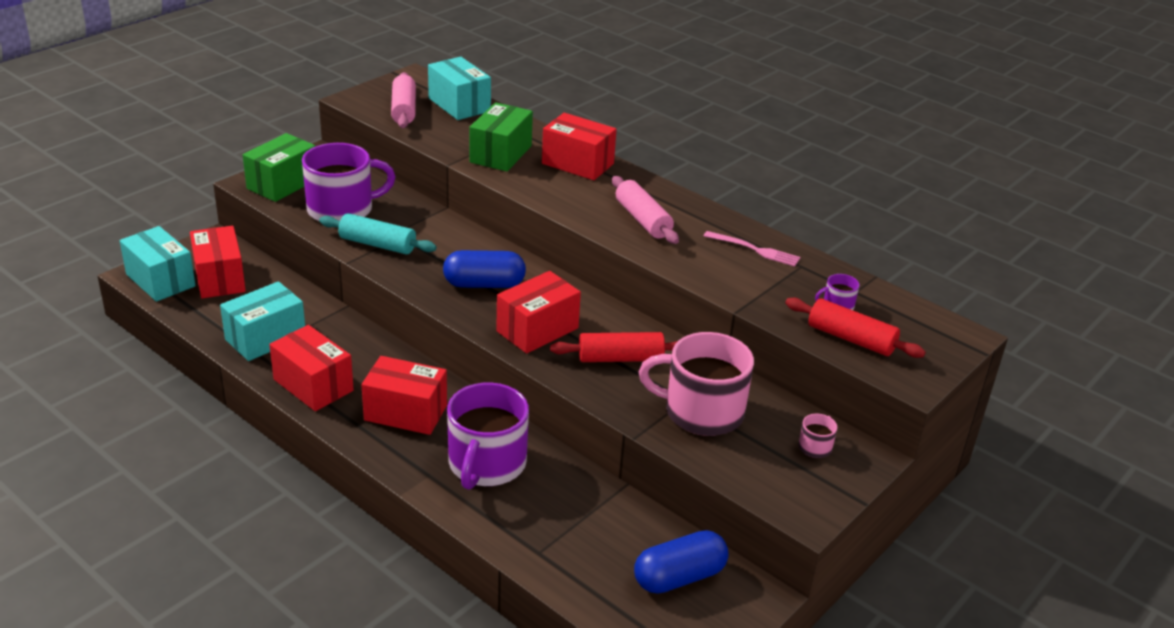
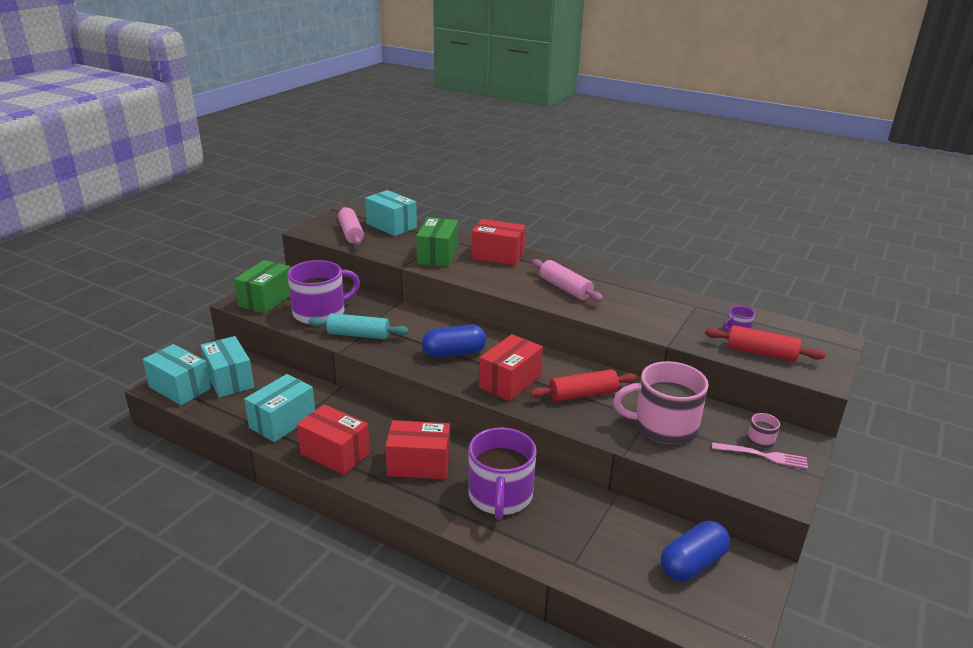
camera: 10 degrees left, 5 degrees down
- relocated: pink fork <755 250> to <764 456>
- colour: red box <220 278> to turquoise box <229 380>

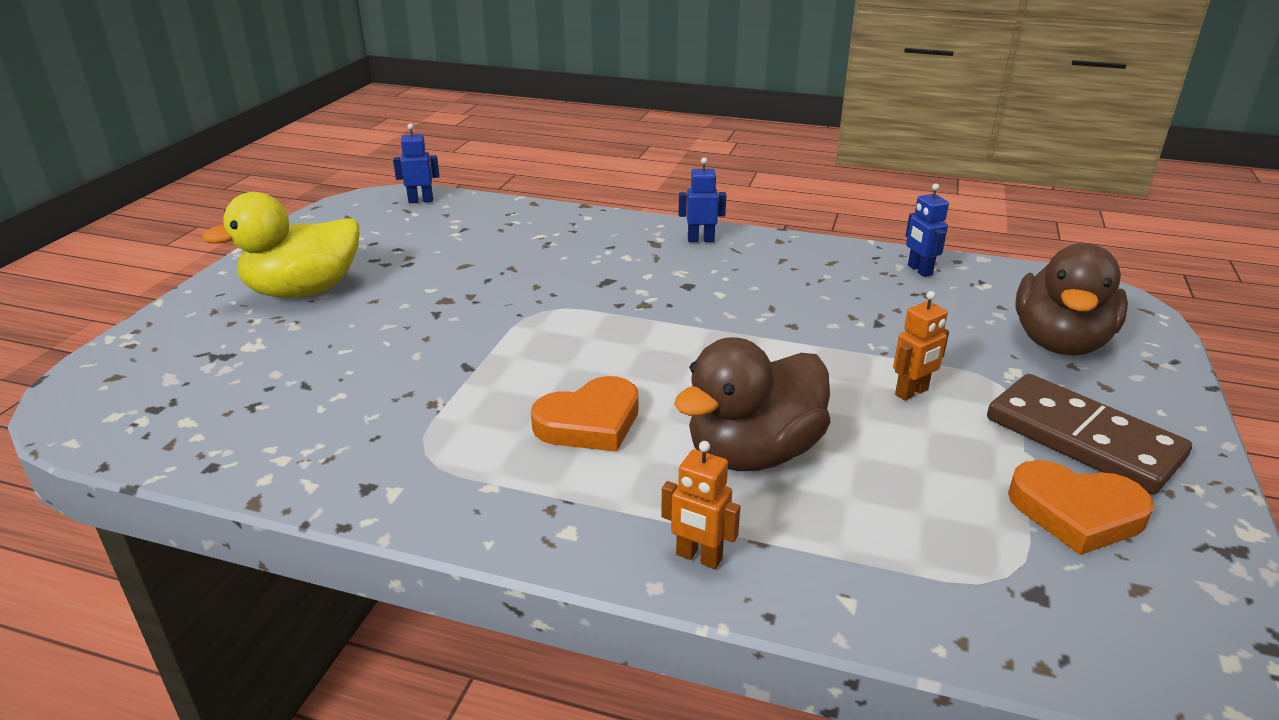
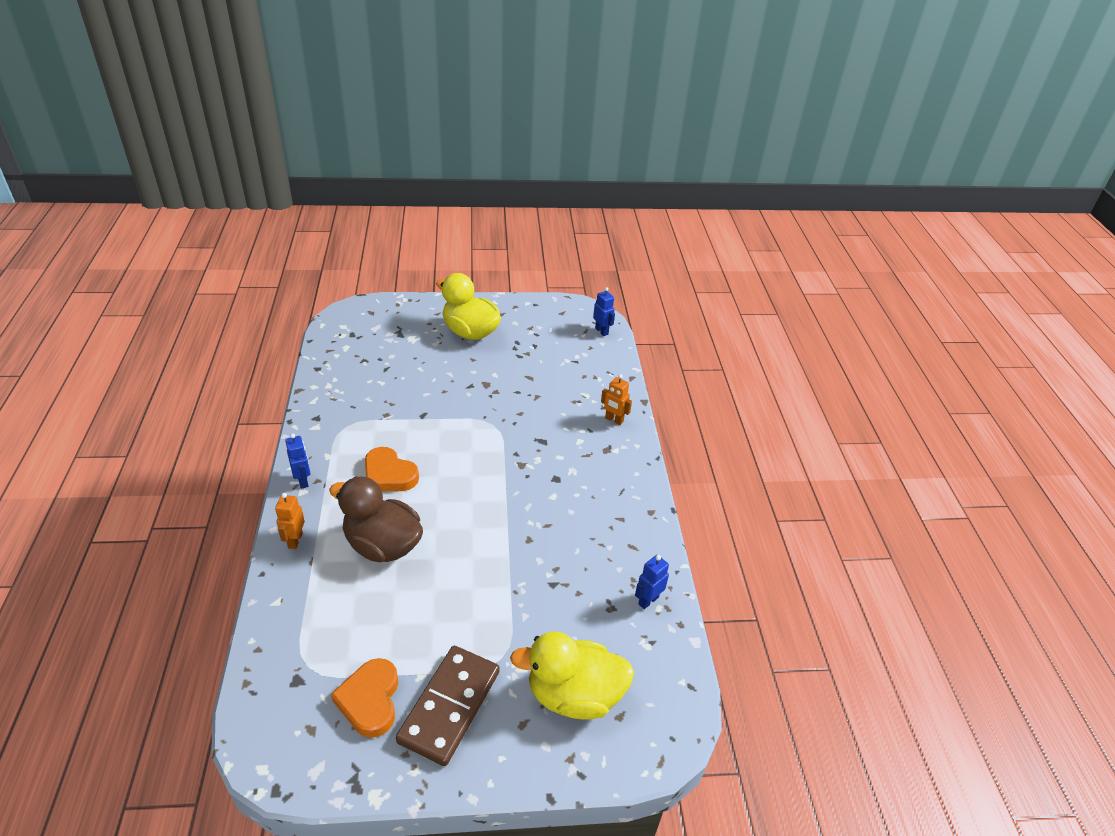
camera: 65 degrees right, 10 degrees up
- relocated: blue robot <700 240> to <303 481>
- relocated: orange robot <912 392> to <614 420>
- colour: brown duck <1059 343> to yellow duck <574 695>

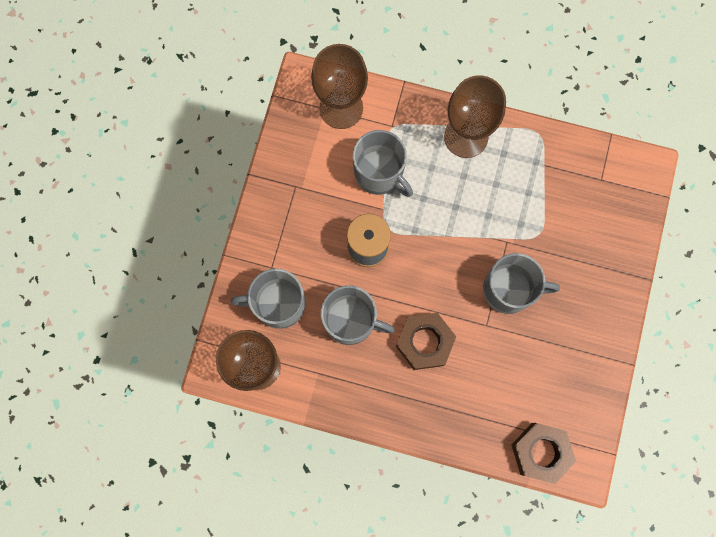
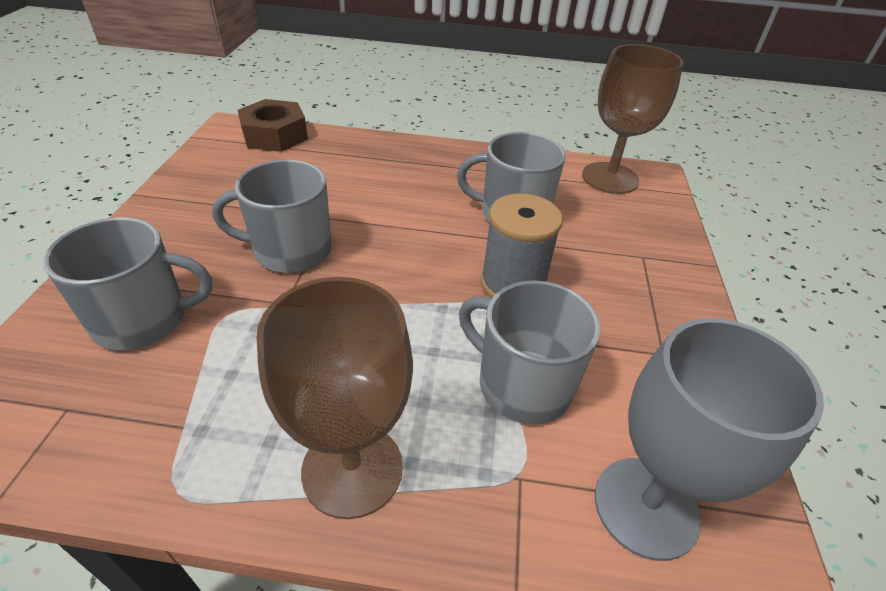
camera: 170 degrees right, 35 degrees down
- missing: brown nut <424 342>
- relocated: grey mug <278 304> to <143 319>
- colour: brown goblet <341 108> to grey goblet <646 507>

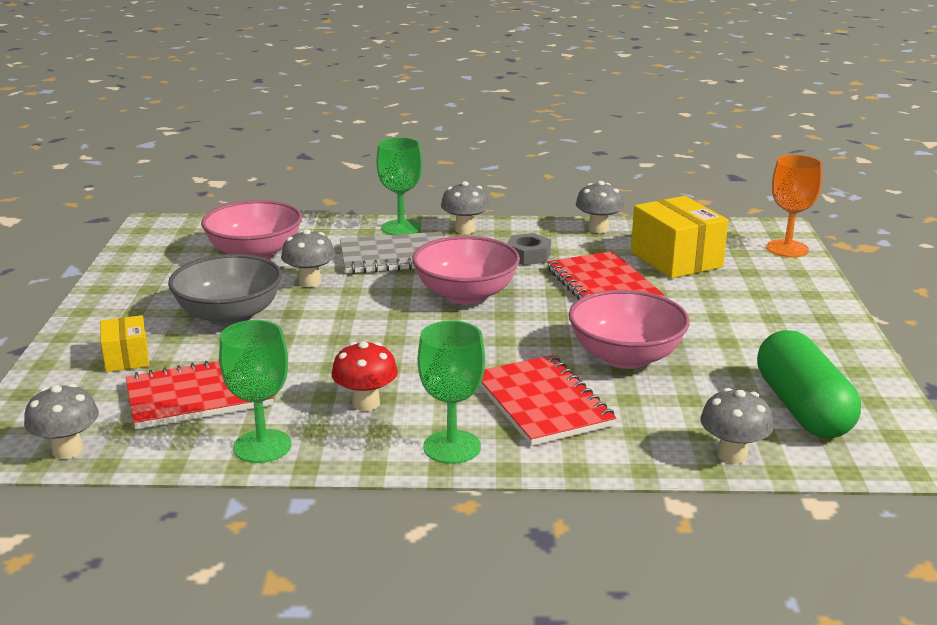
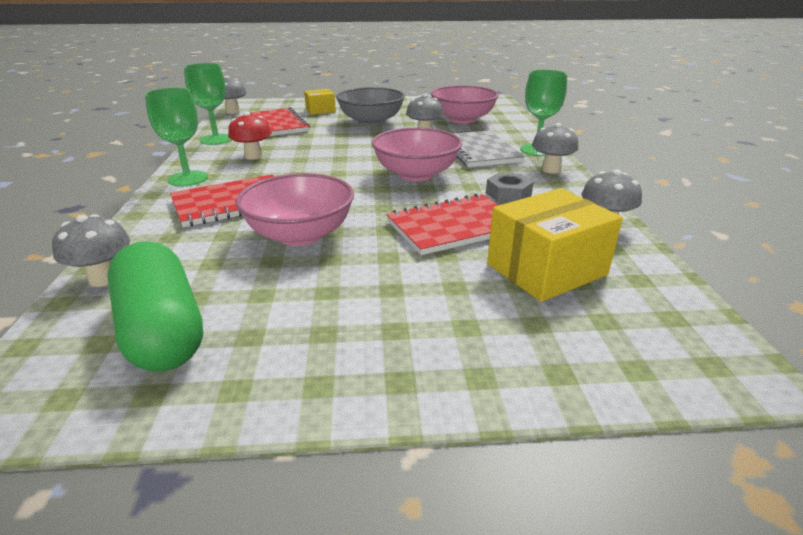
camera: 85 degrees right, 5 degrees up
- missing: orange goblet <787 249>
- spun: green capsule <802 408> = <162 329> 75 degrees clockwise

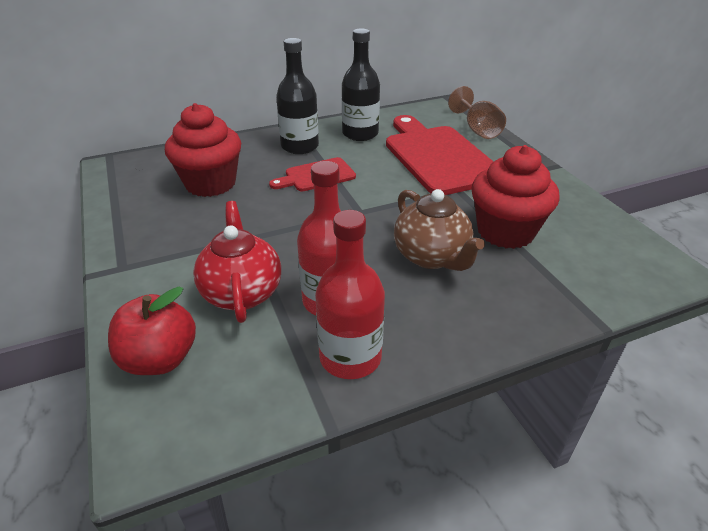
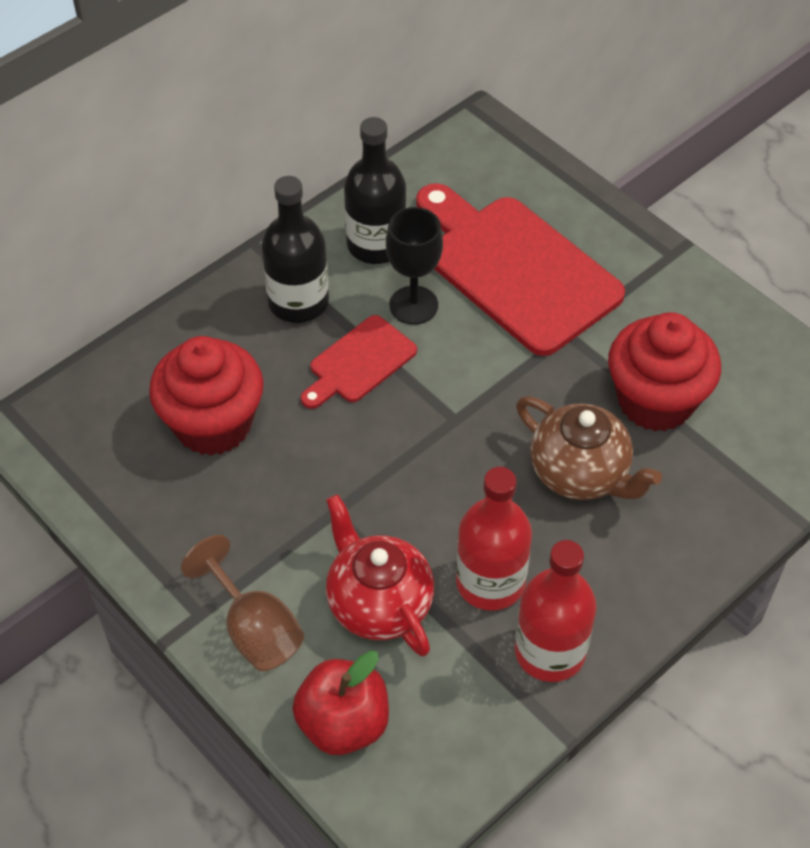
camera: 20 degrees left, 15 degrees up
- appeared: black goblet <413 305>
- relocated: brown goblet <477 129> to <254 629>

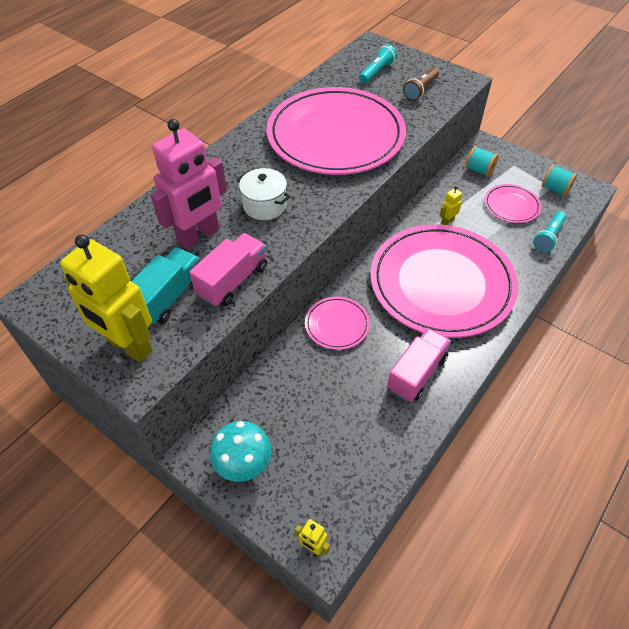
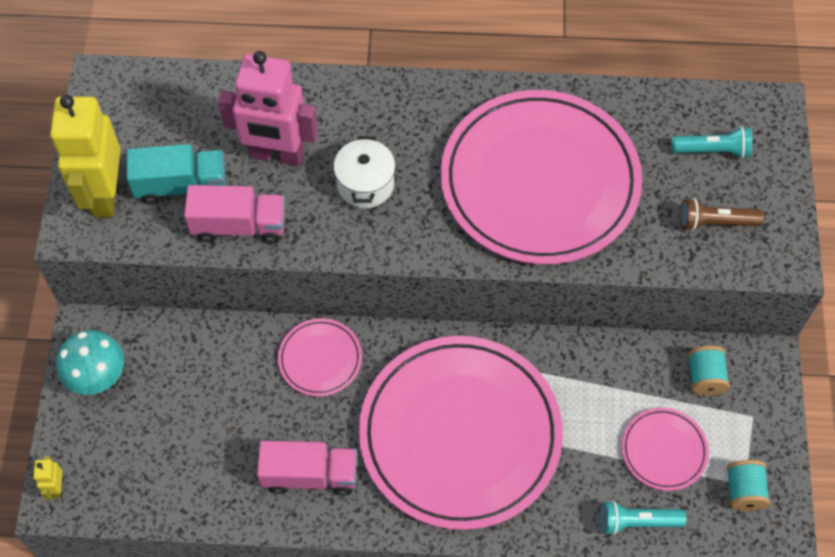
camera: 55 degrees right, 10 degrees up
- missing: yellow robot <447 221>

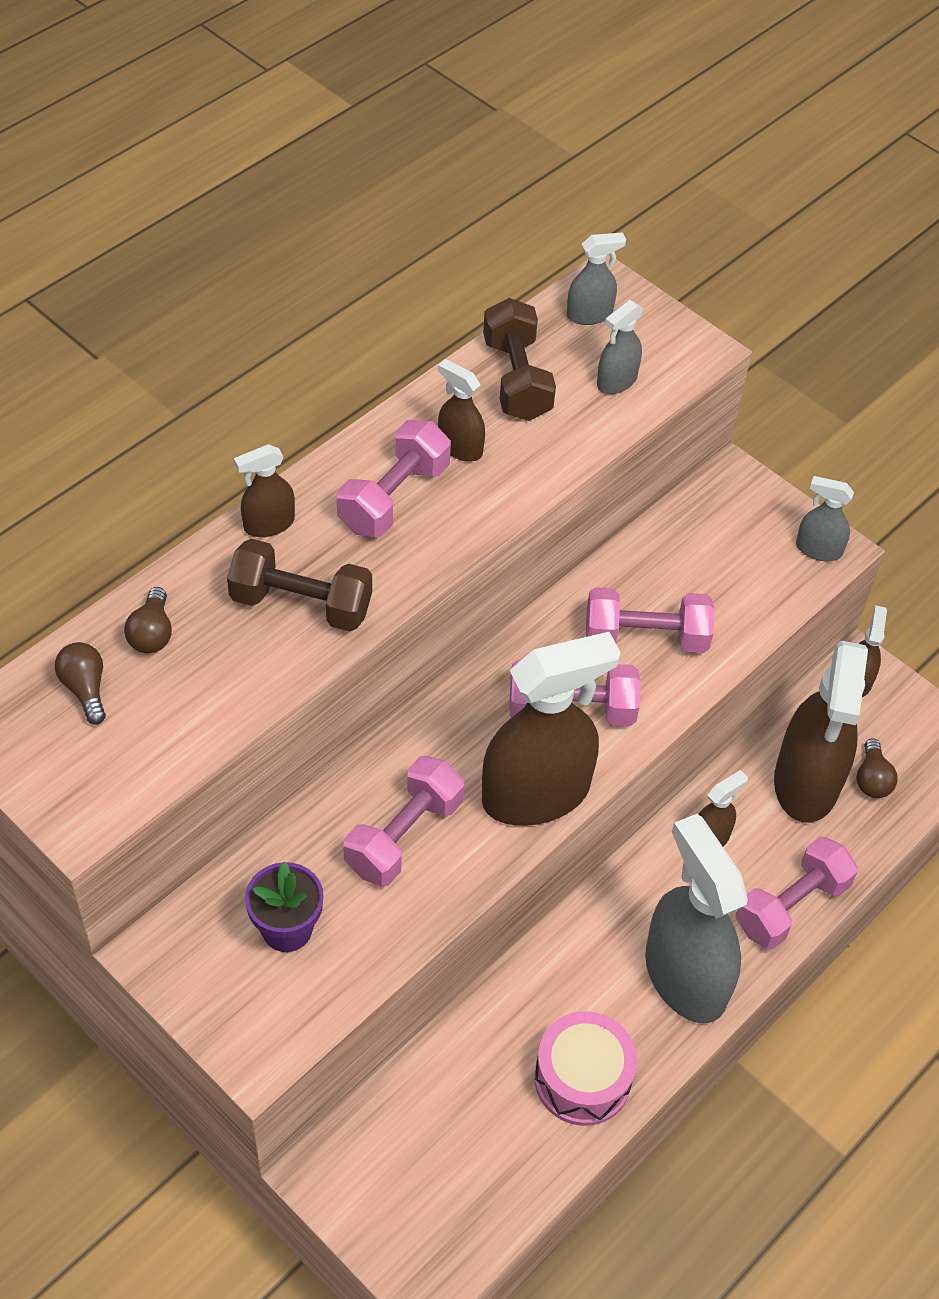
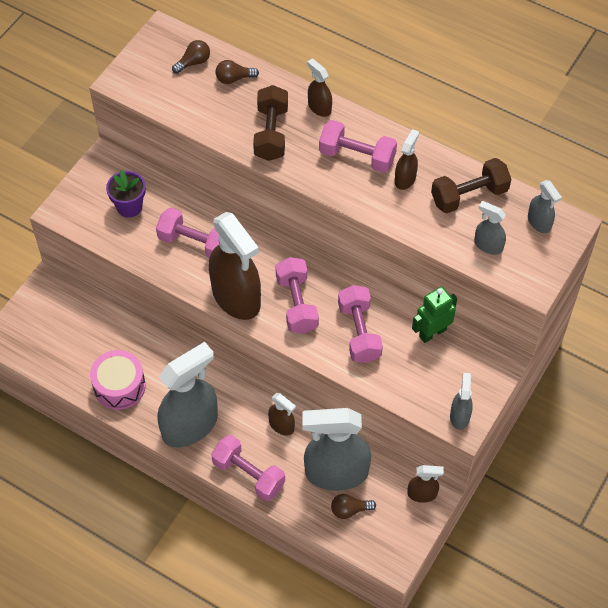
camera: 80 degrees right, 5 degrees up
- appeared: green robot <432 333>
- colour: brown spray bottle <806 783> to grey spray bottle <336 473>

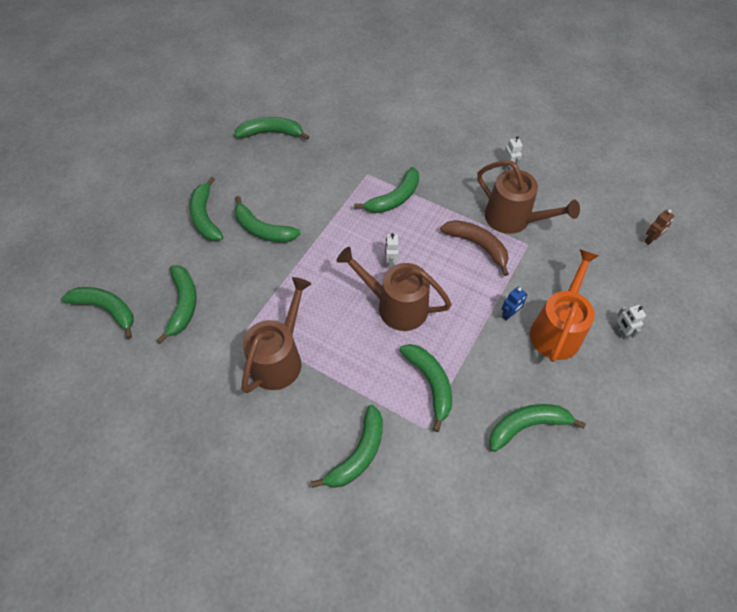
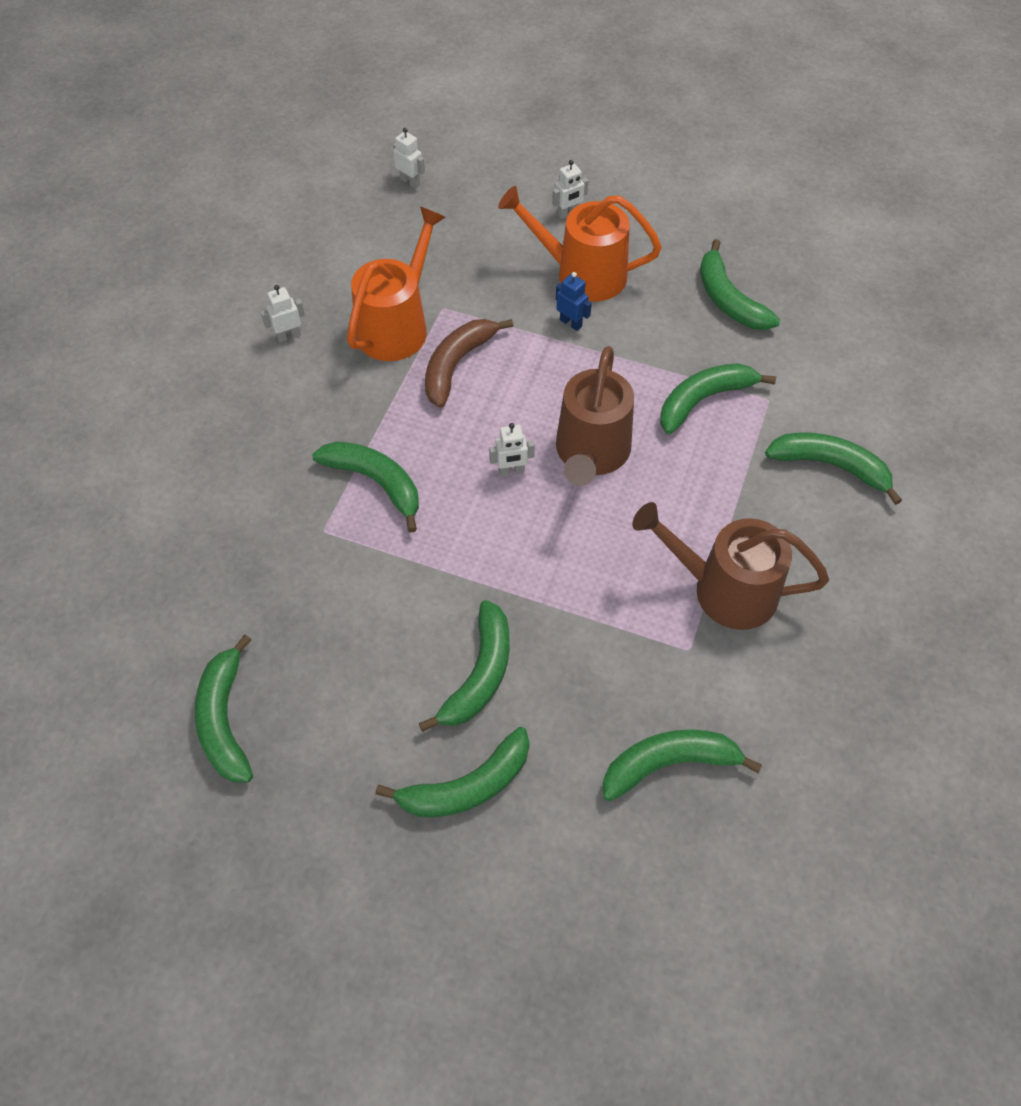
camera: 100 degrees left, 0 degrees up
- missing: green banana <106 309>
- colour: brown watering can <513 219> to orange watering can <397 326>
- colour: brown robot <650 239> to white robot <410 181>

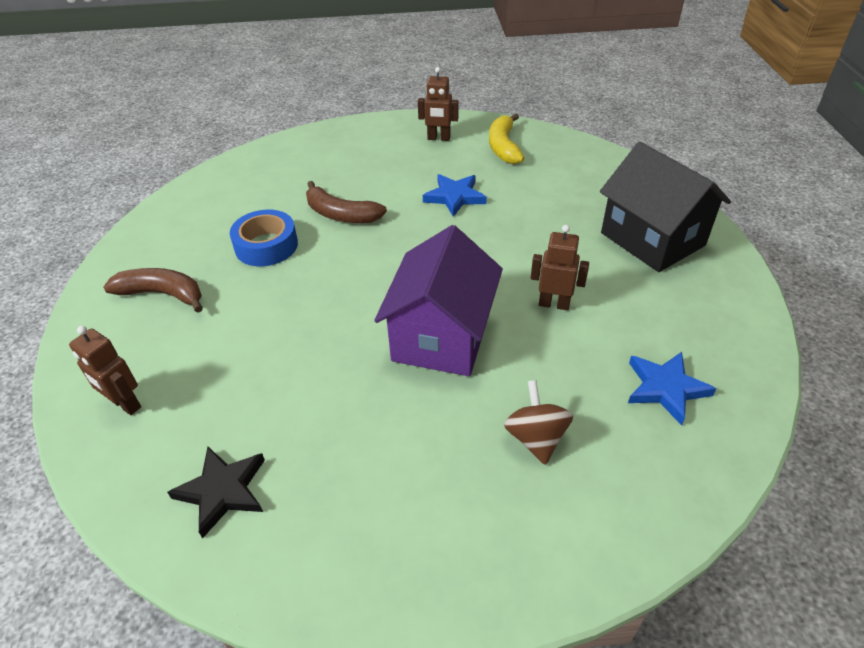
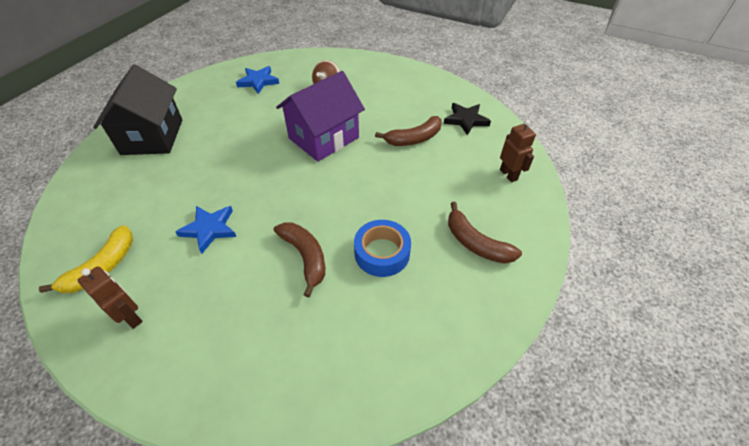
camera: 150 degrees left, 5 degrees up
- missing: brown robot <554 304>
- appeared: brown banana <414 139>

